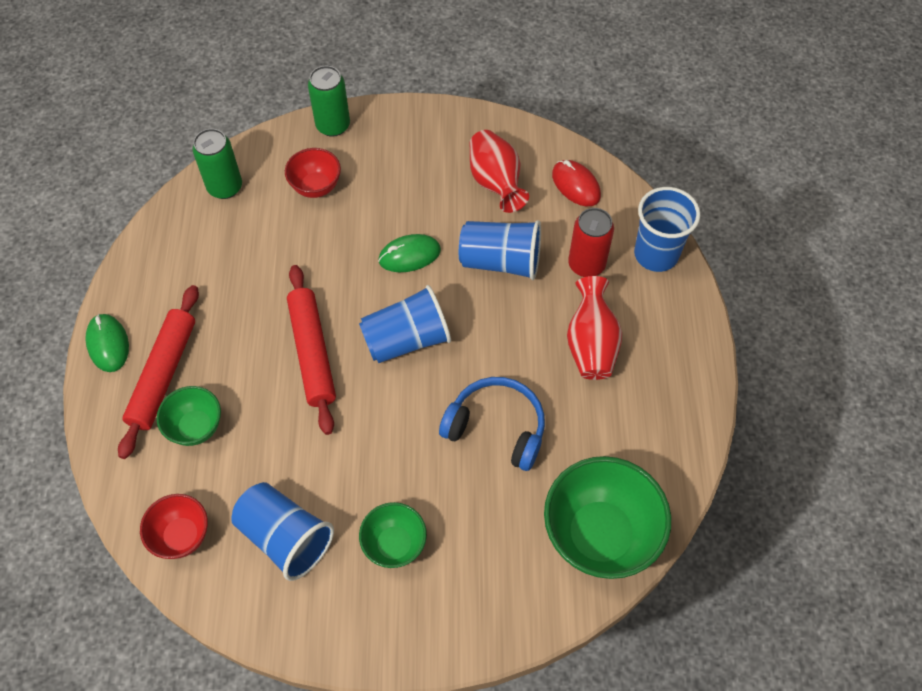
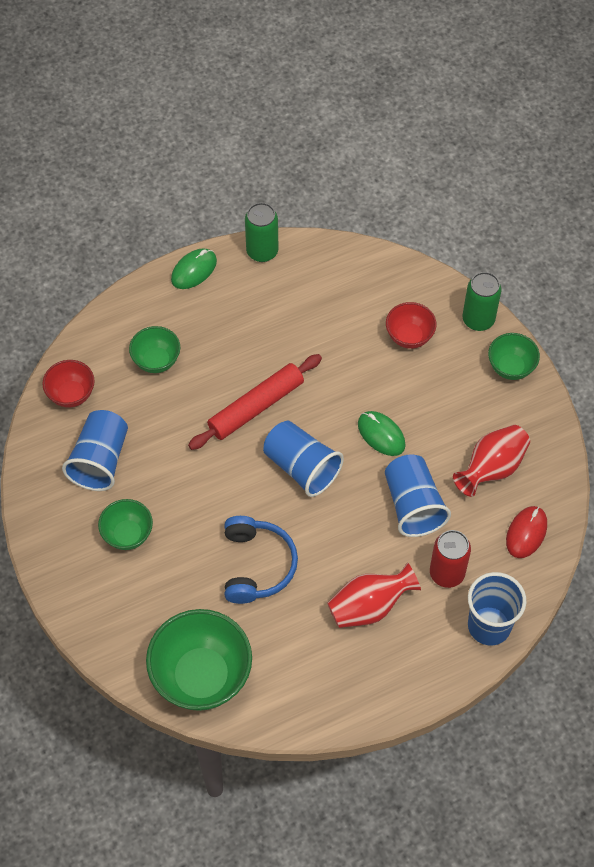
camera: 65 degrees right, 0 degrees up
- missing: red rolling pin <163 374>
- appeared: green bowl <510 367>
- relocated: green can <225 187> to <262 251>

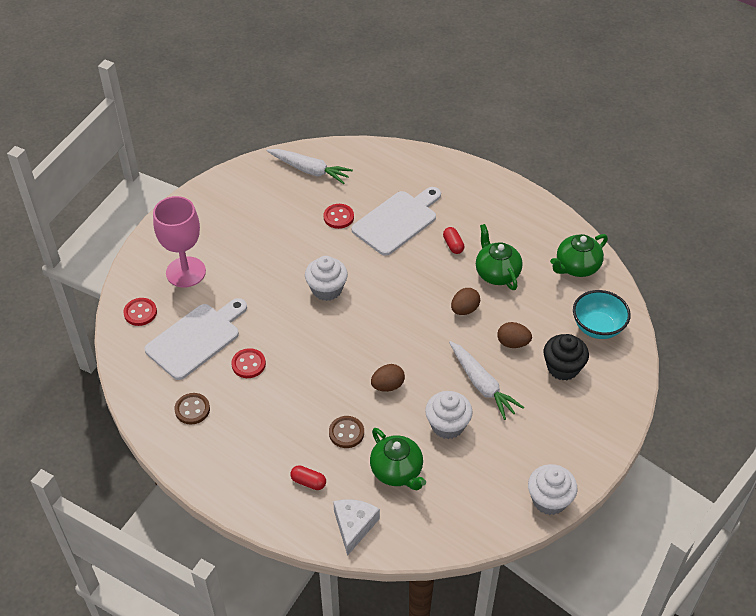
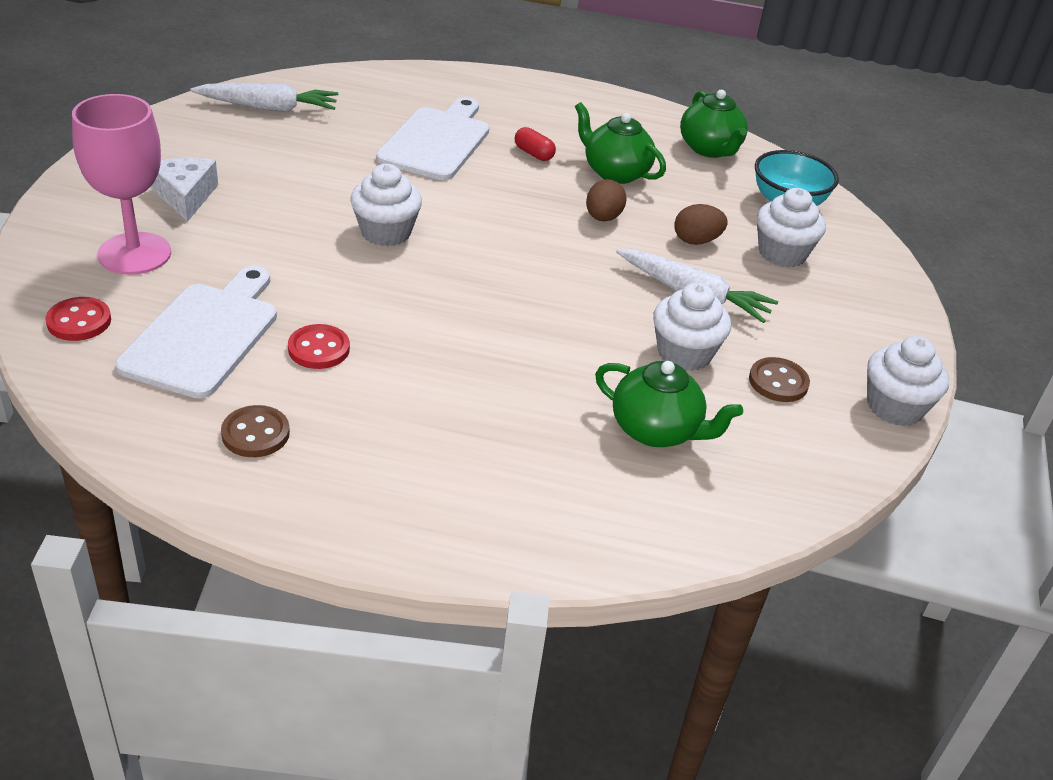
camera: 30 degrees left, 10 degrees down
- missing: red capsule <308 482>
- missing: red button <338 217>
- missing: brown egg <387 386>
- relocated: brown button <346 433> to <778 382>
- relocated: white cheese <354 526> to <185 196>
- colour: black cupcake <563 368> to white cupcake <782 253>
- spun: green teapot <576 267> = <710 149> 45 degrees counterclockwise

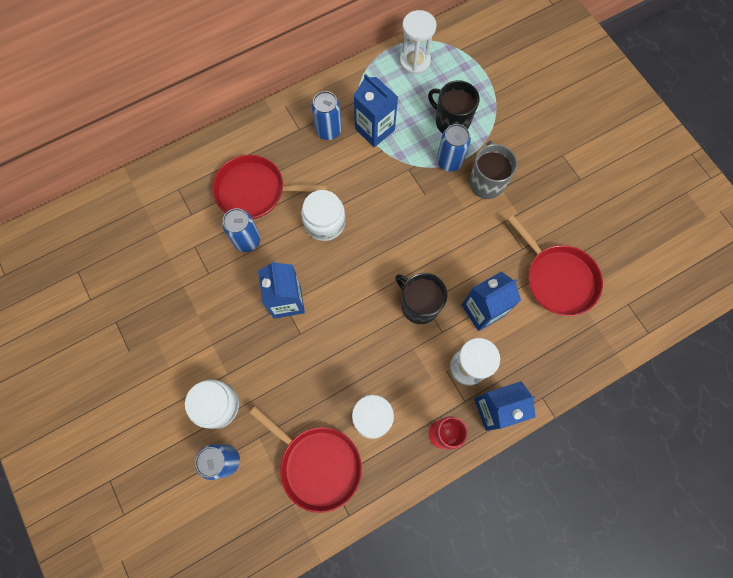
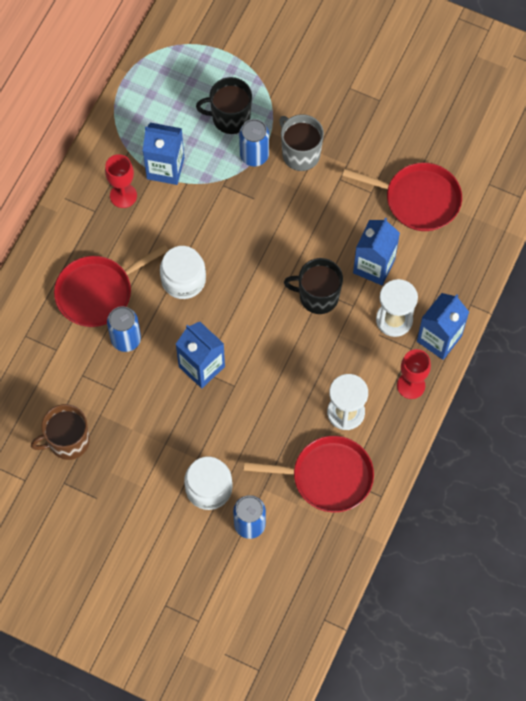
camera: 35 degrees left, 5 degrees down
- missing: white hourglass <414 61>
- appeared: brown mug <68 441>
- exchanged: blue can <328 130> to red goblet <123 195>

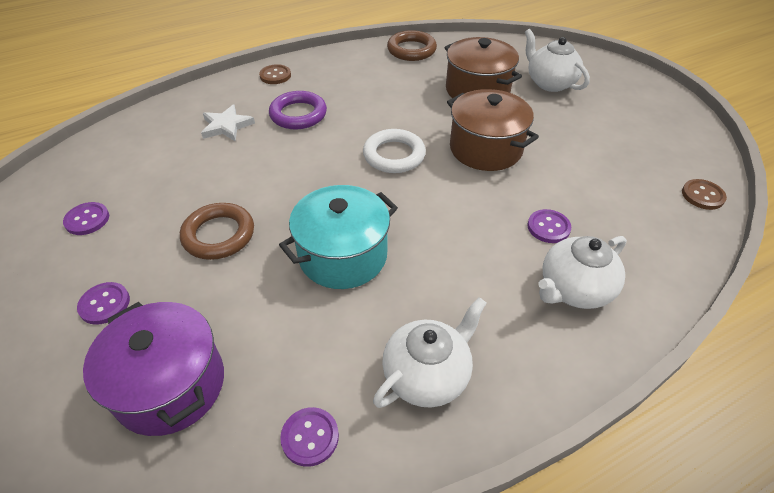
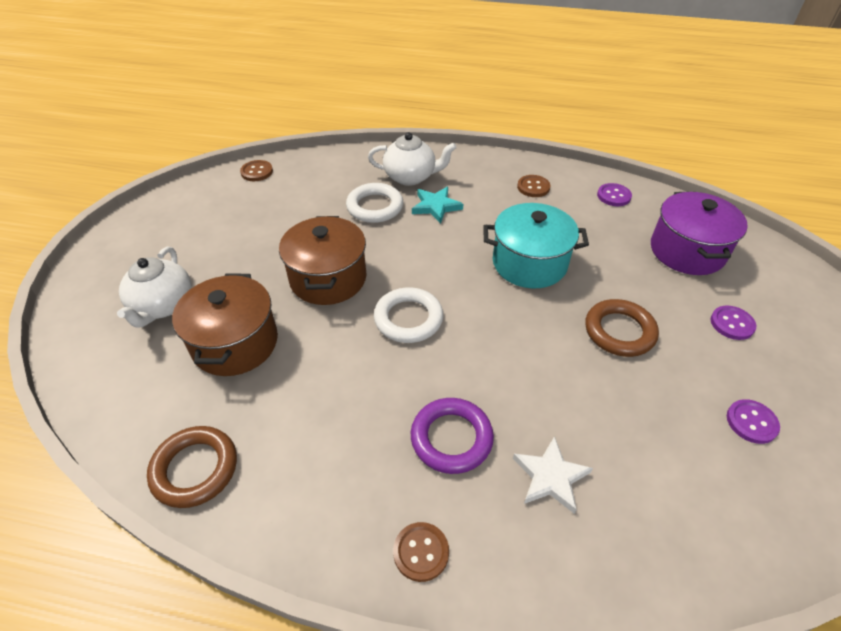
camera: 140 degrees left, 0 degrees up
- appeared: turquoise star <436 206>
- exchanged: white teapot <427 375> to brown button <533 187>
- exchanged: purple button <548 227> to white ring <375 207>

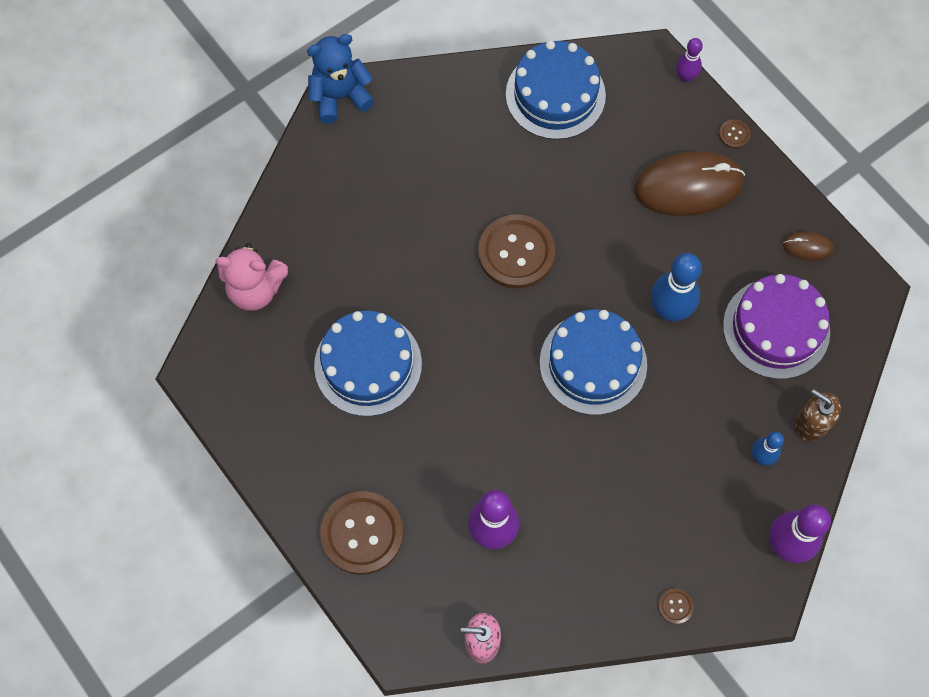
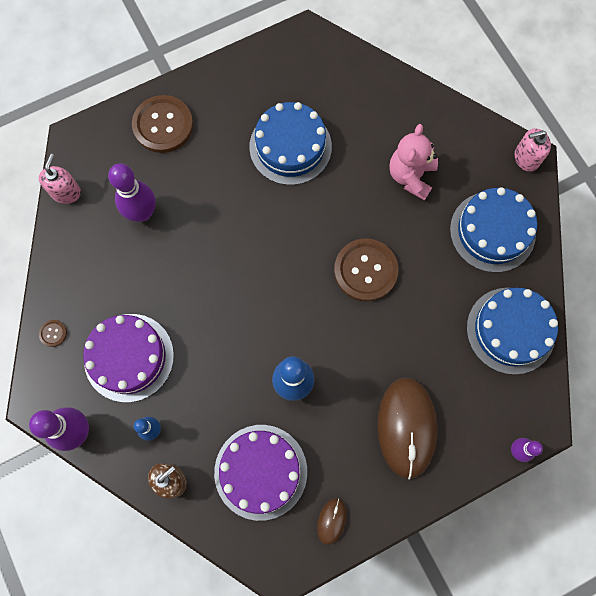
camera: 100 degrees right, 5 degrees up
- missing: brown button <734 134>
- appeared: purple cake <129 357>
- relocated: pink teddy bear <255 289> to <411 176>
- relocated: blue cake <593 363> to <492 231>
- exchanged: blue teddy bear <340 96> to pink soap dispenser <526 158>

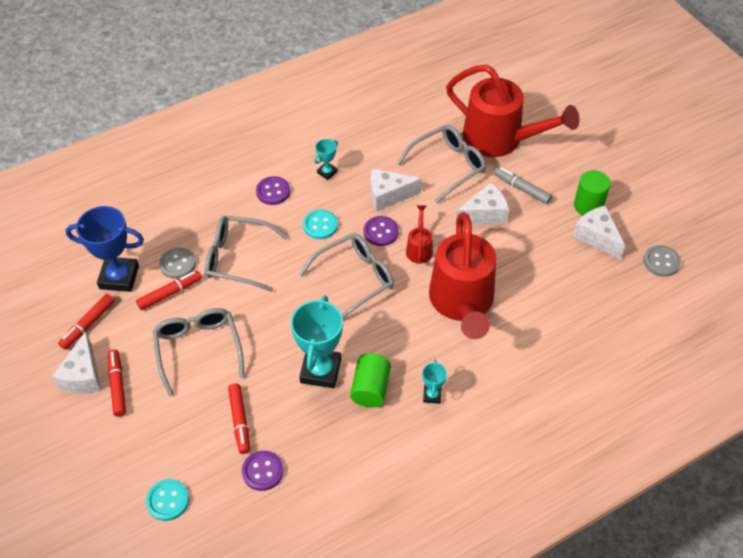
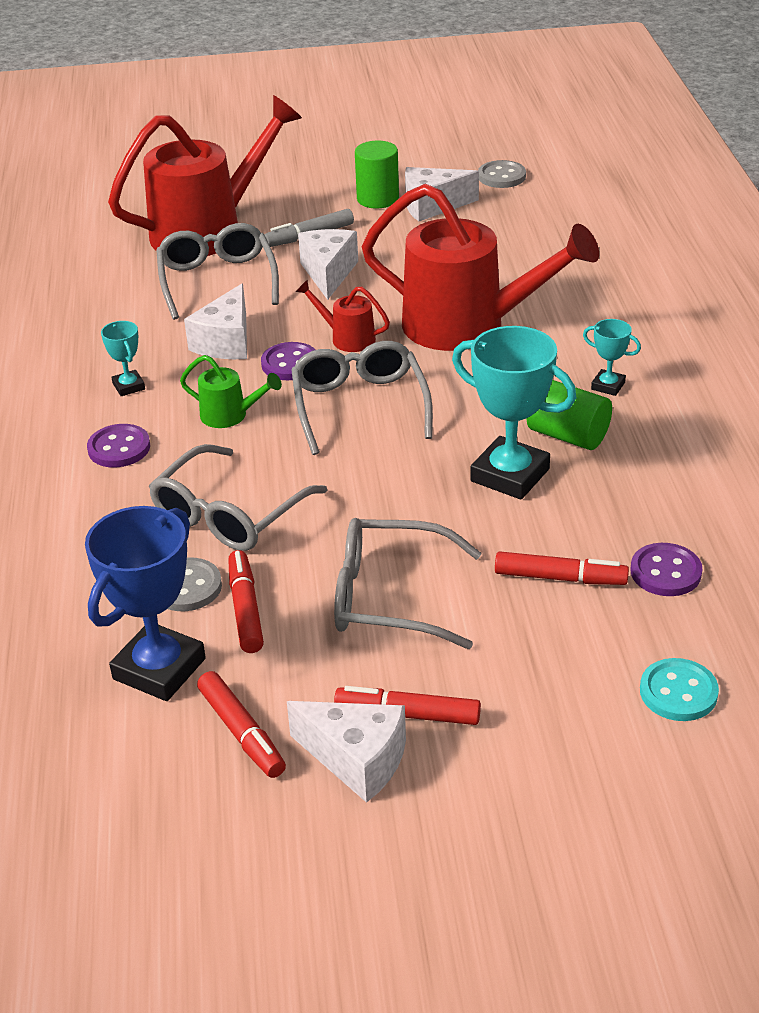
camera: 65 degrees left, 15 degrees down
- exchanged: turquoise button <320 225> to green watering can <230 416>

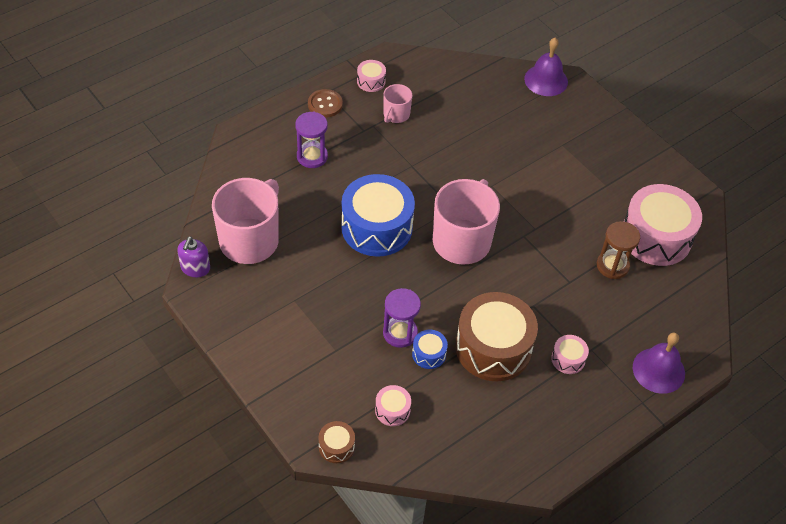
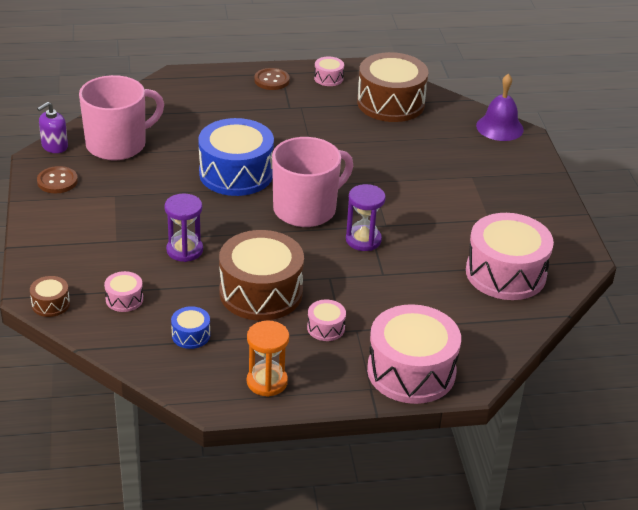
camera: 30 degrees right, 15 degrees down
- missing: pink mug <396 114>
- missing: brown hourglass <612 266>
- appeared: brown button <57 181>
- appeared: orange hourglass <267 382>
- appeared: brown drum <390 103>
- relocated: purple hourglass <312 156> to <363 240>
- relocated: blue drum <429 354> to <191 335>
- exchanged: purple bell <658 370> to pink drum <411 371>

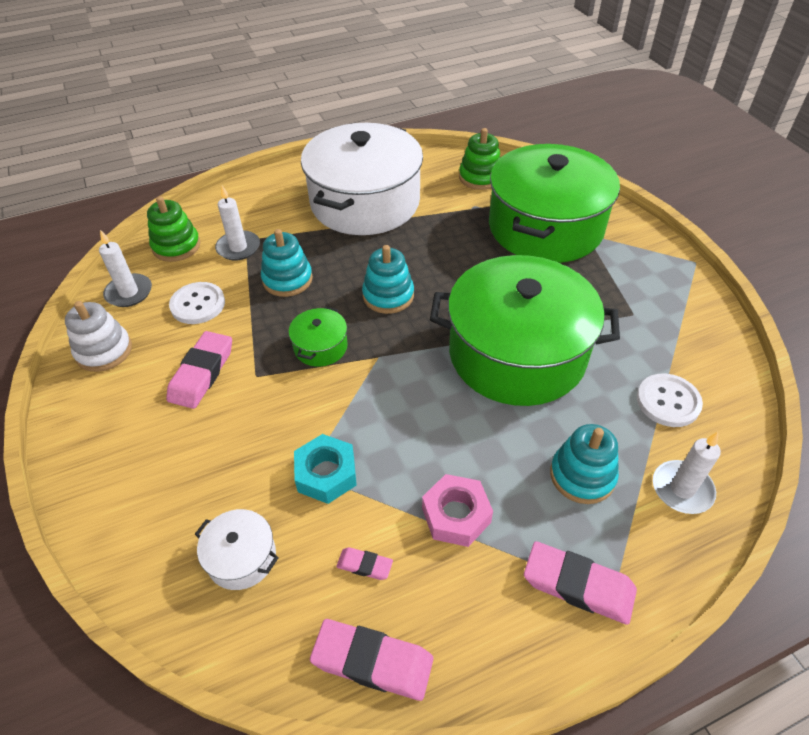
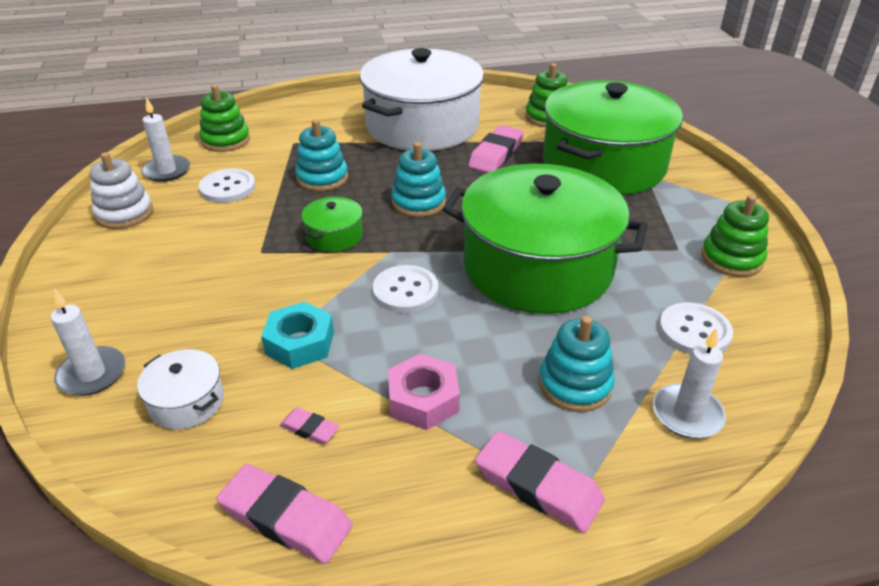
camera: 10 degrees right, 10 degrees down
- appeared: white button <405 291>
- appeared: green stacking toy <731 259>
- relocated: pink eraser <202 373> to <496 154>
- relocated: white candle <238 248> to <92 374>

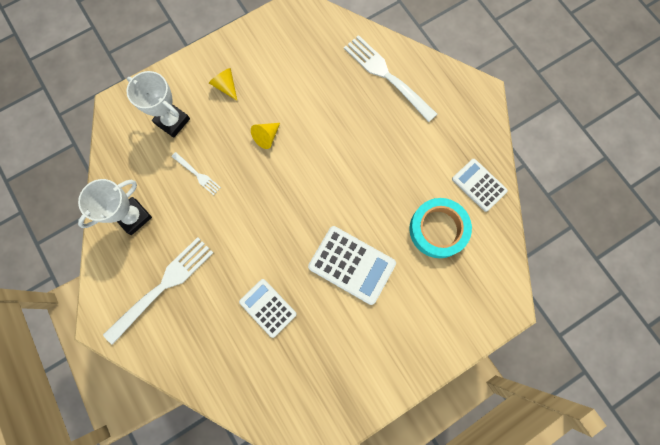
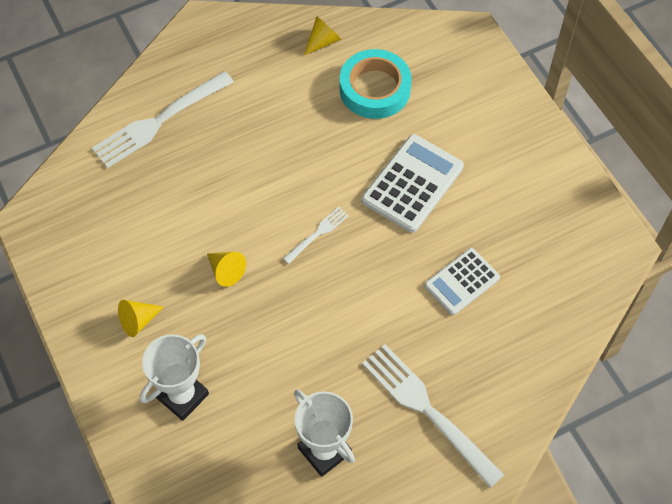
camera: 85 degrees left, 15 degrees down
- relocated: white fork <197 174> to <317 234>
- exchanged: white calculator <479 185> to yellow cone <323 41>

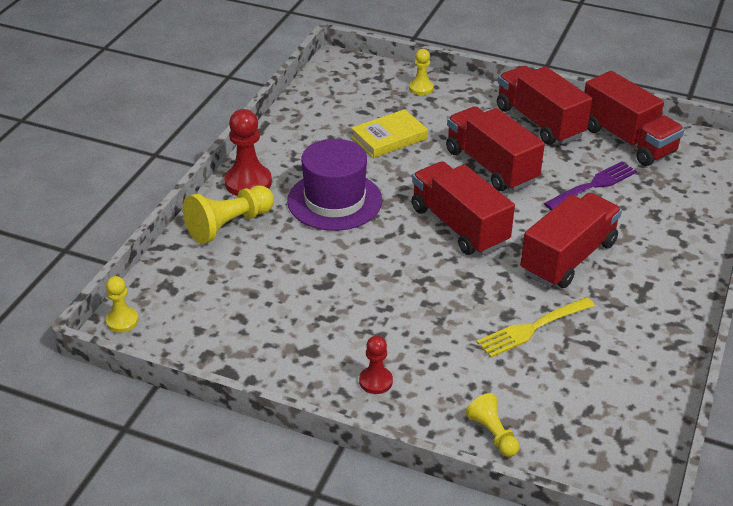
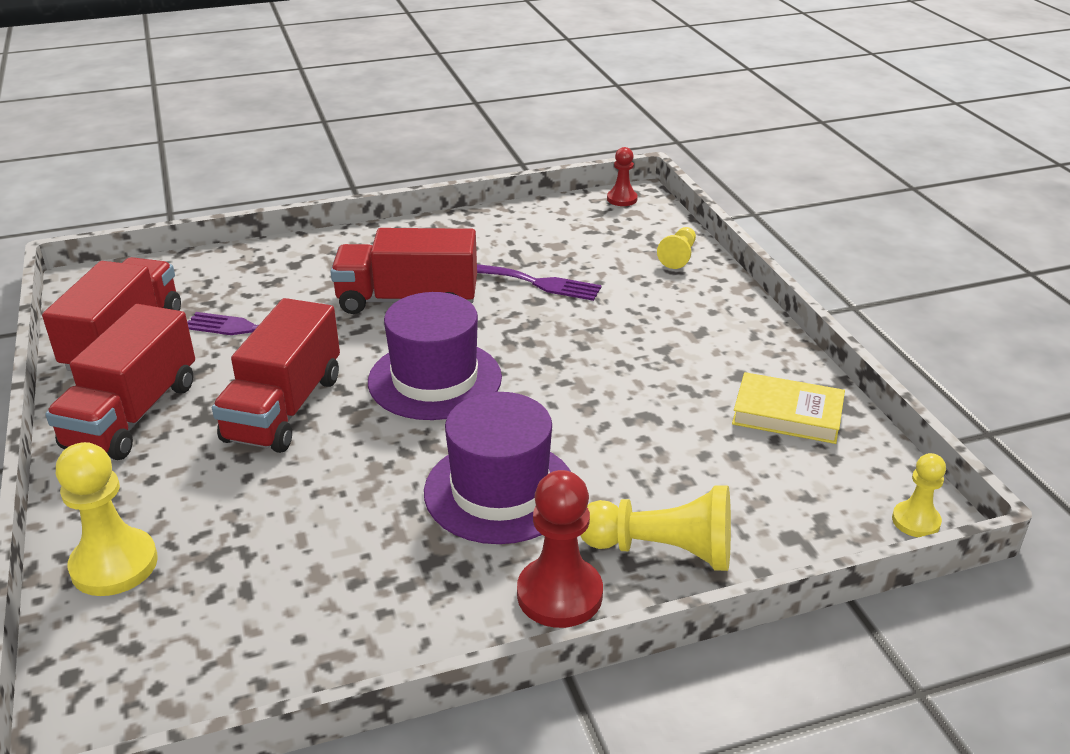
camera: 130 degrees left, 5 degrees down
- relocated: yellow book <389 138> to <787 414>
- relocated: red pawn <375 381> to <622 199>
- exchanged: red truck <459 226> to purple hat <435 379>
- colour: yellow fork <532 328> to purple fork <536 282>
- size: yellow pawn <421 88> = <114 565> x1.71

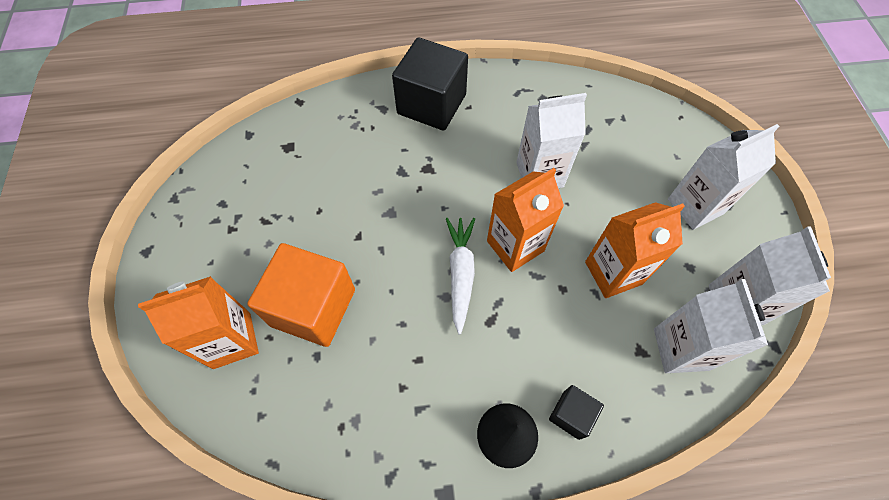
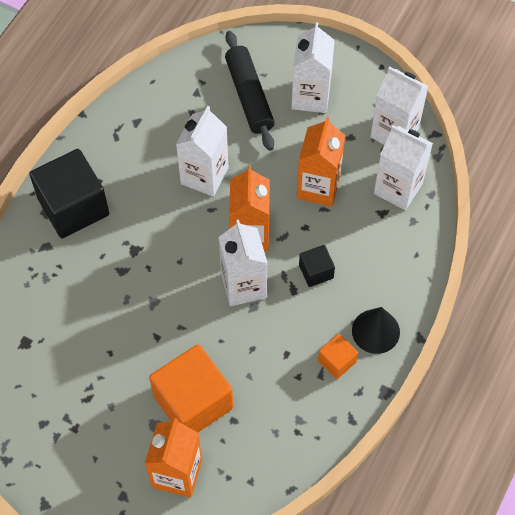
camera: 55 degrees left, 0 degrees up
- appeared: black rolling pin <249 96>
- appeared: orange cube <337 361>
- relocated: black cube <571 415> to <316 271>
- exchanged: white carrot <460 274> to white carton <243 285>

